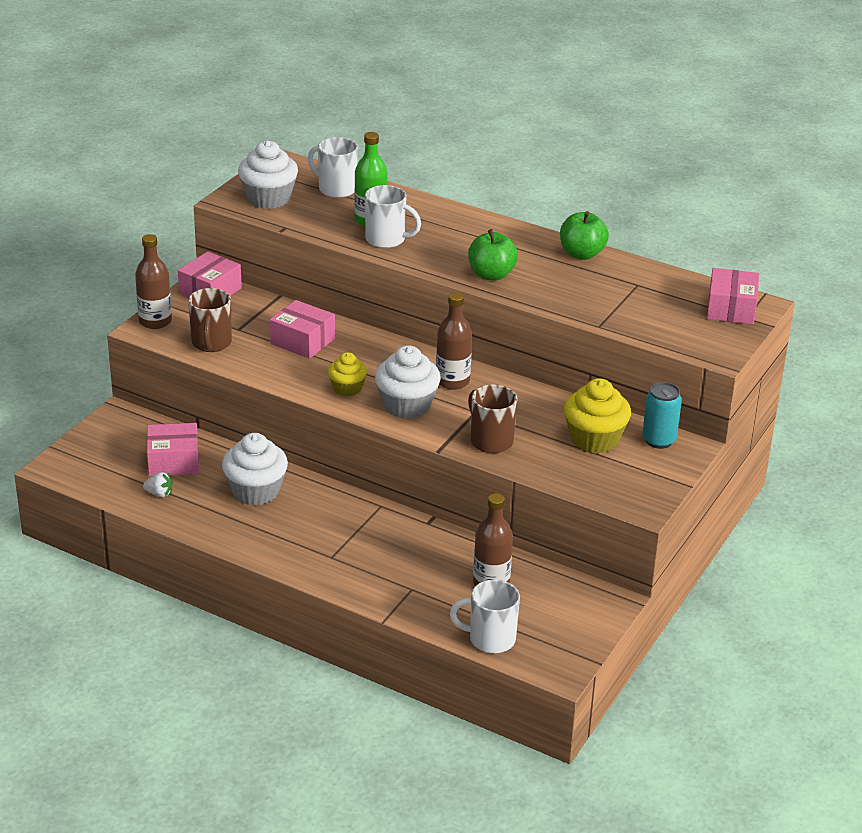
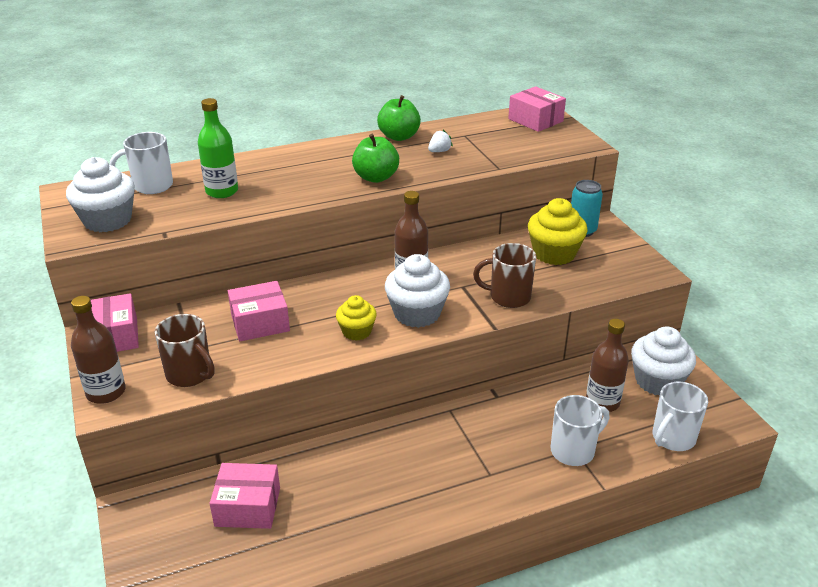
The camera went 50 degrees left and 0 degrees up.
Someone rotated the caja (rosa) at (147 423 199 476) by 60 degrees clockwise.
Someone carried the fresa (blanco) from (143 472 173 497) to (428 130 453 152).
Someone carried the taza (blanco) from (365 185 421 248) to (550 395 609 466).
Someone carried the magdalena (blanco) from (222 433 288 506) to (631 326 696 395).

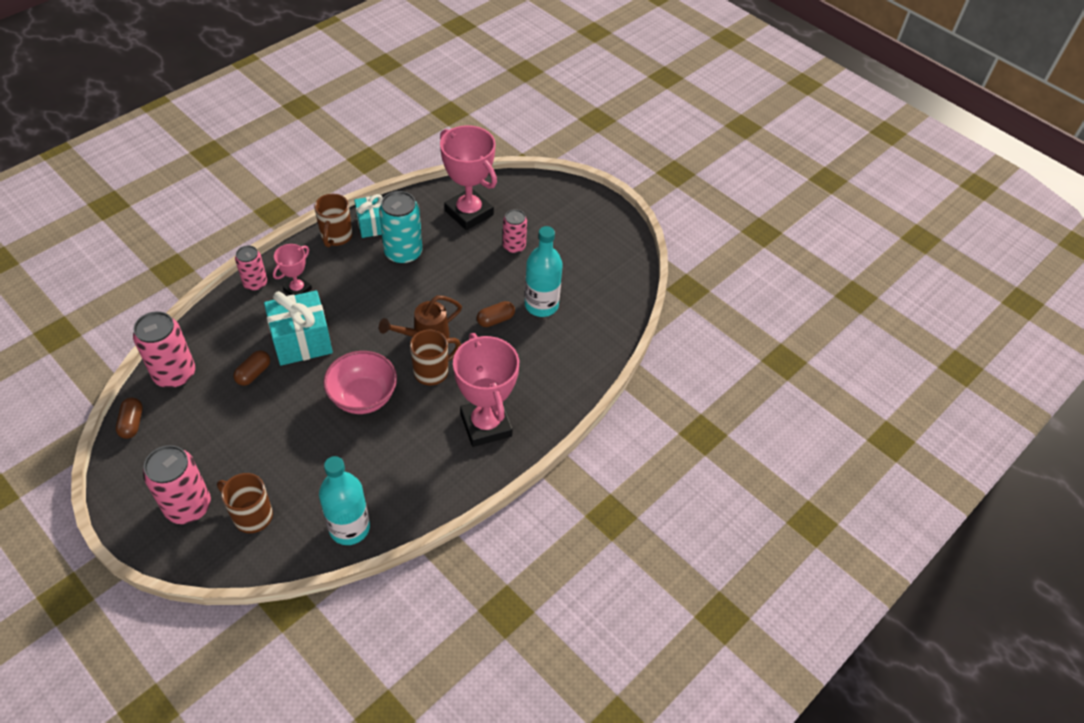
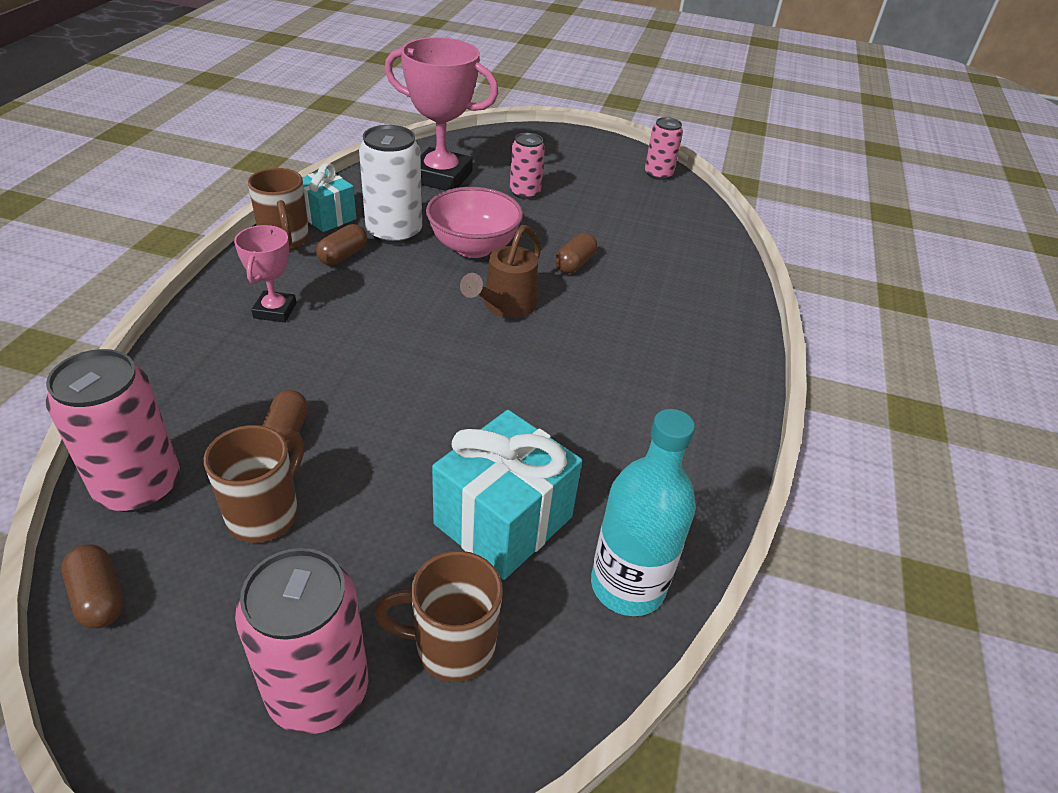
The camera went 30 degrees left and 10 degrees down.
Someone carried the taza (marrón) from (410 330 461 385) to (204 425 304 543).
Someone put down the cápsula (marrón) at (316 224 367 265).
Someone repainted the lata (turquesa) at (379 191 422 264), which became the lata (blanco) at (359 125 422 245).
Someone carried the cuenco (rosa) from (323 351 397 414) to (426 187 523 258).
Someone carried the regalo (turquesa) from (264 290 333 366) to (432 410 582 580).
Someone carried the lata (rosa) from (235 245 267 291) to (645 117 683 180).
Someone took away the trofeo (rosa) at (453 333 519 447).
Someone took away the botella (turquesa) at (525 226 563 317).

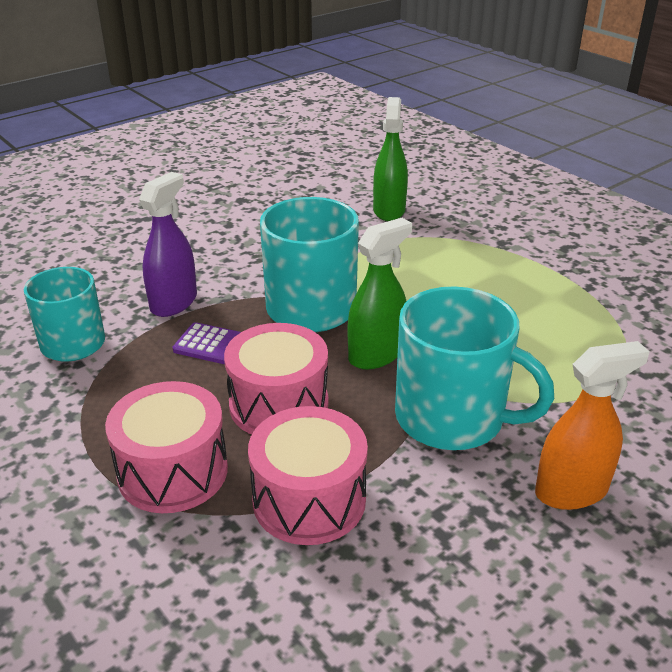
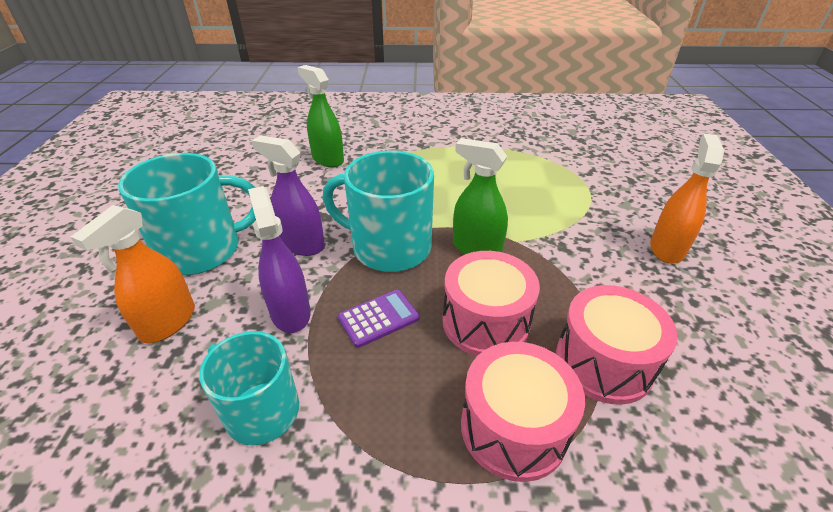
The camera went 50 degrees left and 5 degrees up.
Someone put down the pulverizador (naranja) at (71 205 195 343).
Someone carried the taza (turquesa) from (395 286 554 450) to (118 153 256 275).
Someone put down the pulverizador (morado) at (252 135 325 256).
Someone rotated the pulverizador (verde) at (348 218 412 370) by 60 degrees counterclockwise.

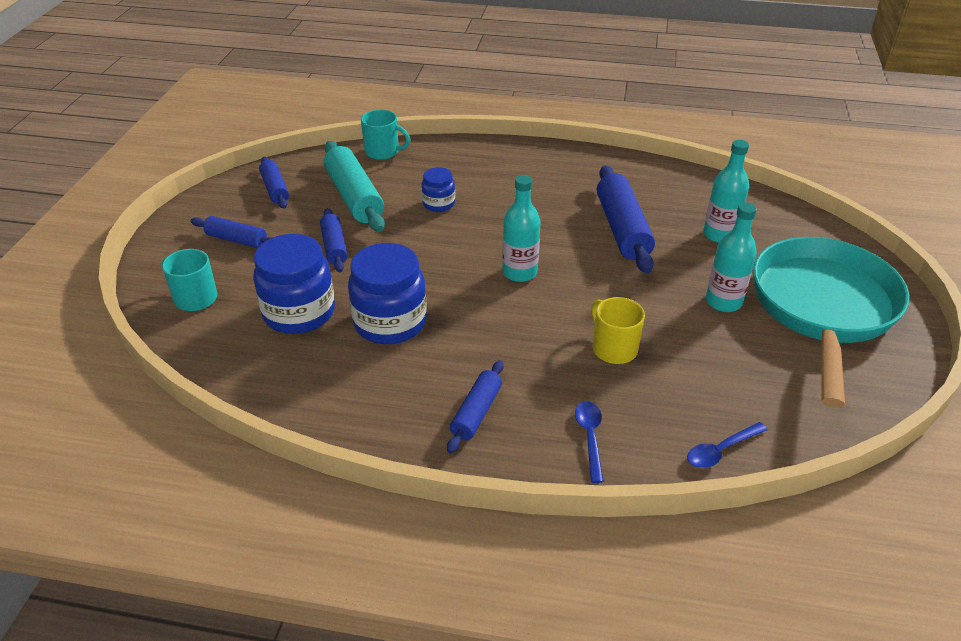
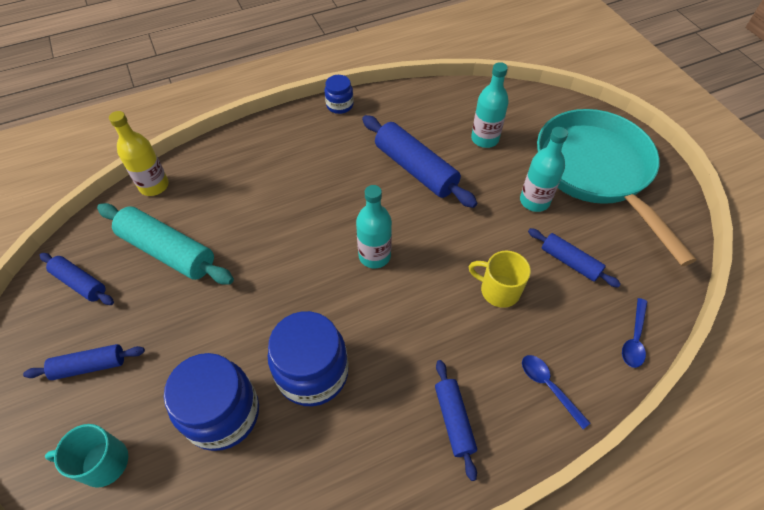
The camera went 35 degrees left and 15 degrees up.
Someone swapped the taza (turquesa) at (361 110 411 160) for the botella (amarillo) at (109 111 169 196).
Someone carried the tarro (azul) from (422 167 455 212) to (325 75 353 114).
Someone carried the rodillo (azul) from (320 208 347 272) to (528 228 621 288).

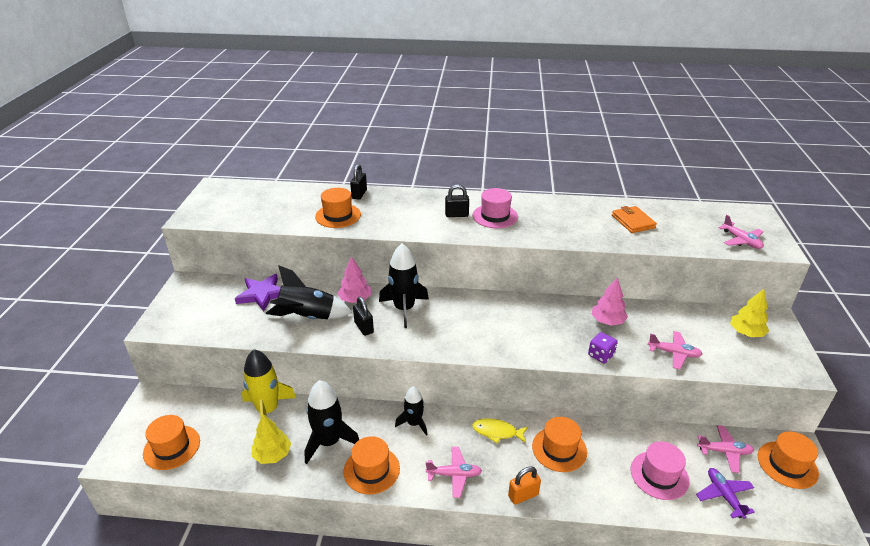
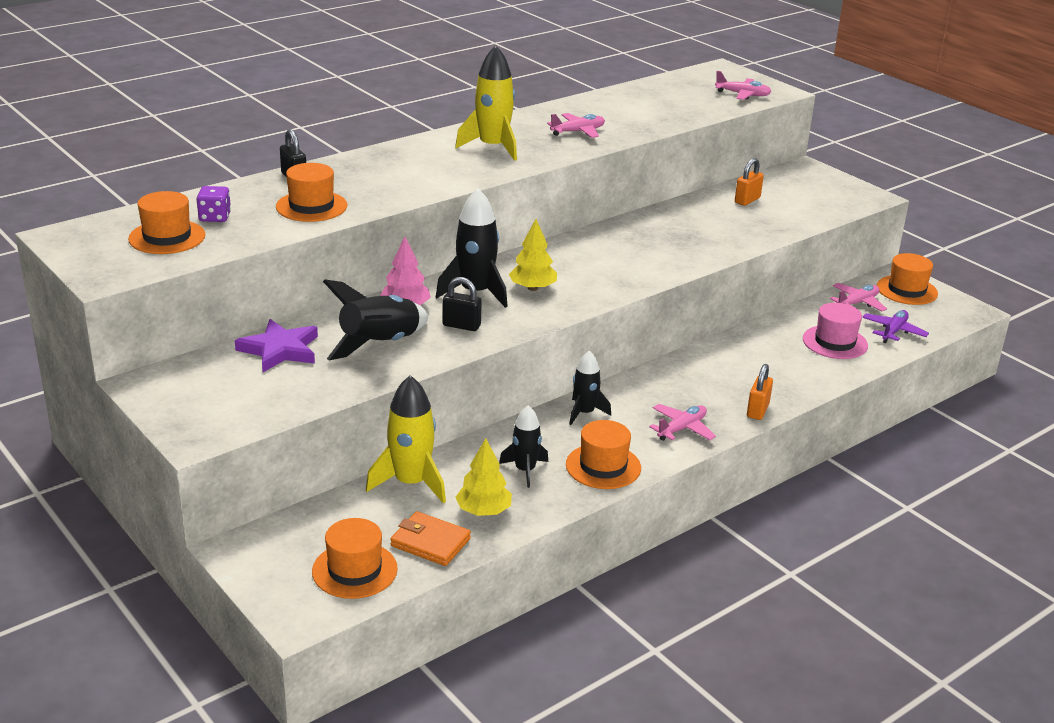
The camera went 45 degrees left and 5 degrees down.
Someone carried the sombrero (naranja) from (532 417 587 472) to (128 191 205 254).
Someone carried the dado (morado) from (588 332 618 364) to (196 186 231 222).
Someone carried the cartera (naranja) from (612 206 657 233) to (390 511 471 566).
Someone swapped the sombrero (rosa) at (473 188 518 228) for the cohete (amarillo) at (455 45 517 161).
Someone scaled the cohete (negro) at (304 380 359 464) by 0.63.
Someone carried the árbol (amarillo) from (730 289 769 337) to (509 219 557 291).
Someone carried the avión (rosa) from (648 331 702 369) to (547 113 605 138).
Someone put down the candado (naranja) at (735 158 764 206).
Someone rotated the avión (morado) at (696 468 755 519) by 90 degrees clockwise.
Someone took away the candado (negro) at (445 184 469 217).
Someone took away the pez (amarillo) at (472 418 528 443).
Someone took away the árbol (rosa) at (592 277 628 326).

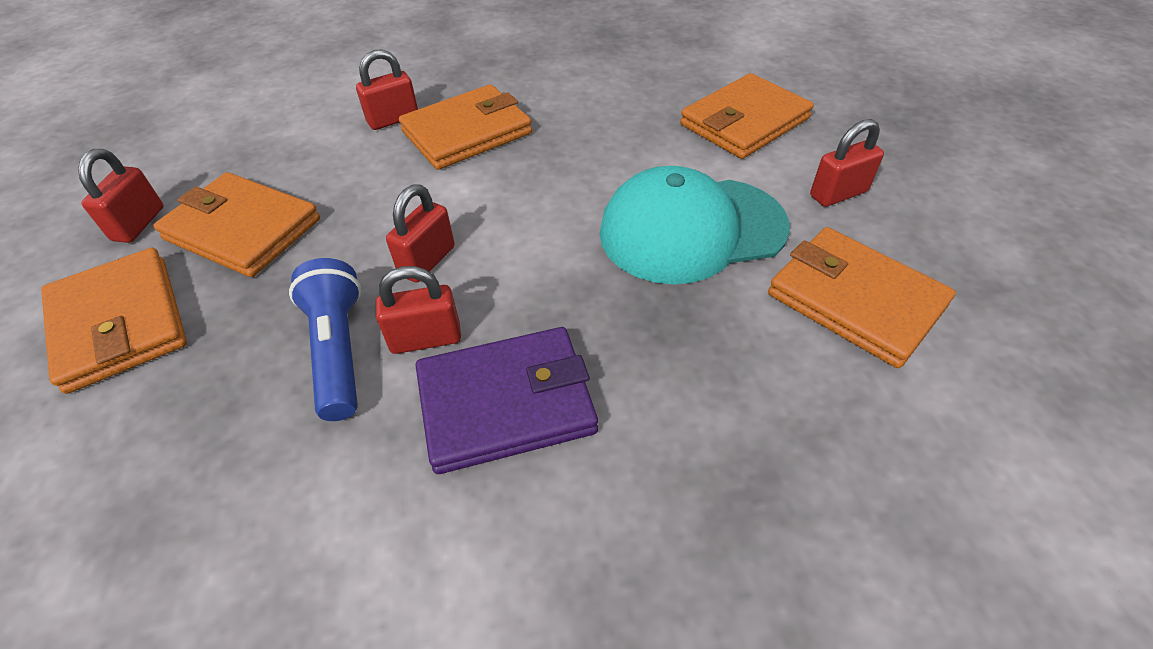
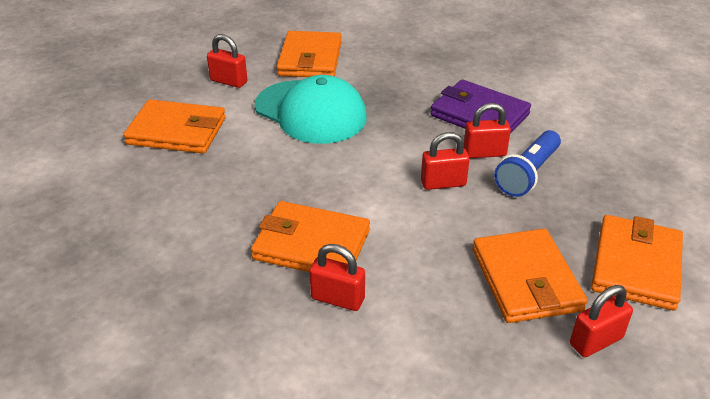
The camera went 130 degrees left and 10 degrees down.
Someone rotated the candado (rojo) at (376 266 461 354) by 45 degrees counterclockwise.

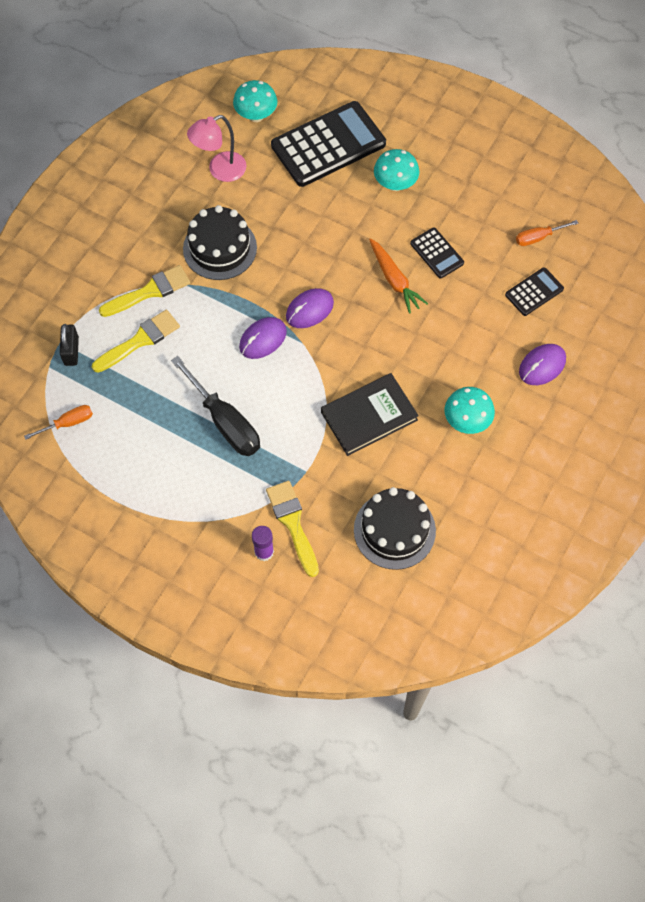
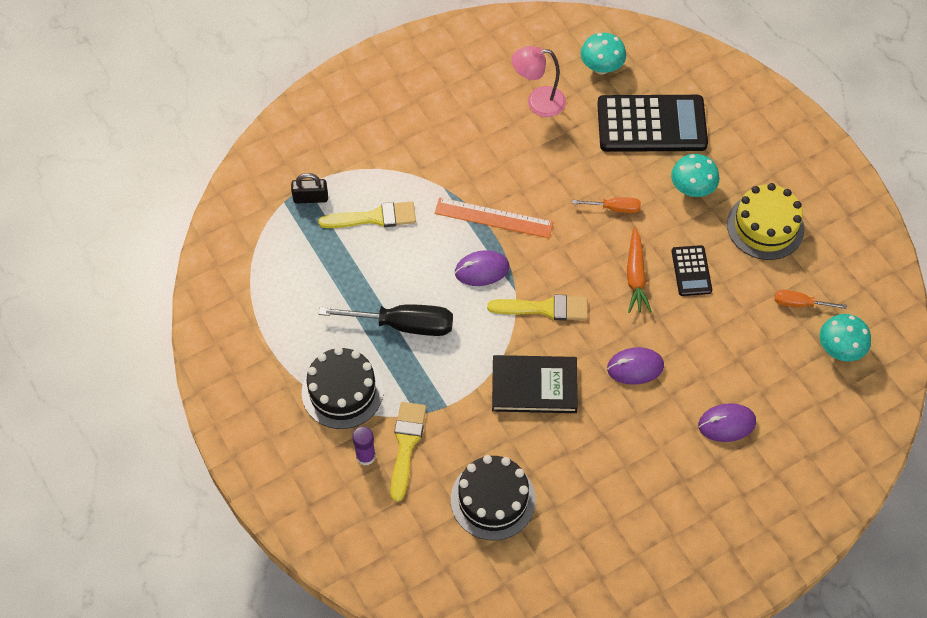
The camera went 30 degrees right and 5 degrees down.
Someone rotated the candado (negro) at (60 324 79 366) by 60 degrees clockwise.
Someone carried the tarta (negro) from (183 205 257 280) to (302 347 384 429).
Someone rotated the destornillador (negro) at (171 356 260 456) by 75 degrees counterclockwise.
Someone put down the regla (naranja) at (434 197 554 238).
Someone carried the pincel (amarillo) from (99 265 190 317) to (487 295 588 321).
Someone carried the destornillador (naranja) from (24 405 93 440) to (572 197 641 213).
Someone carried the ratón (morado) from (286 288 334 328) to (607 347 664 385).
Someone put down the tarta (amarillo) at (727 183 805 260).
Someone carried the seta (turquesa) from (445 387 495 434) to (820 314 871 361).
Someone took away the calculadora (negro) at (505 267 564 316).

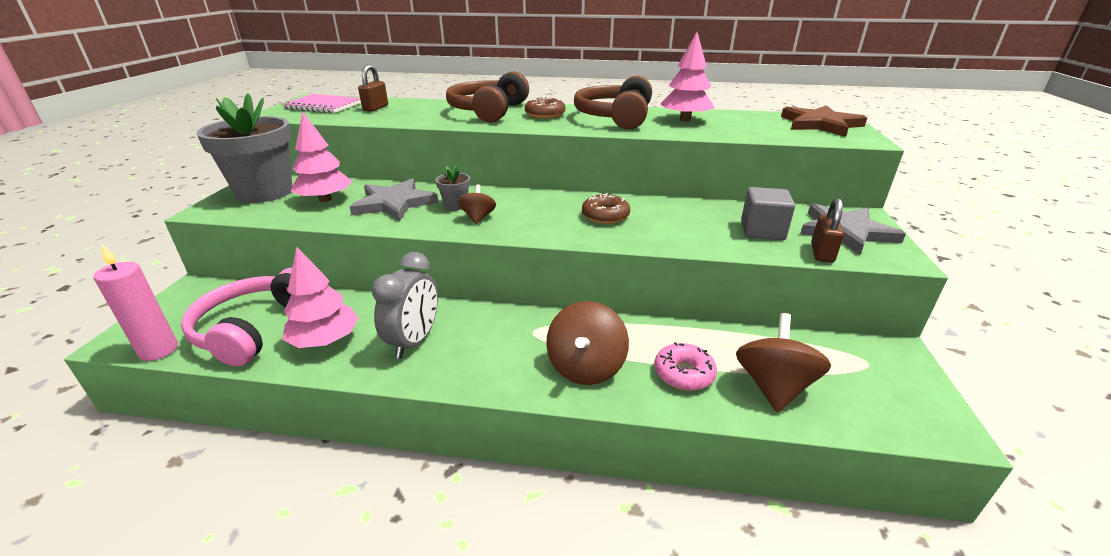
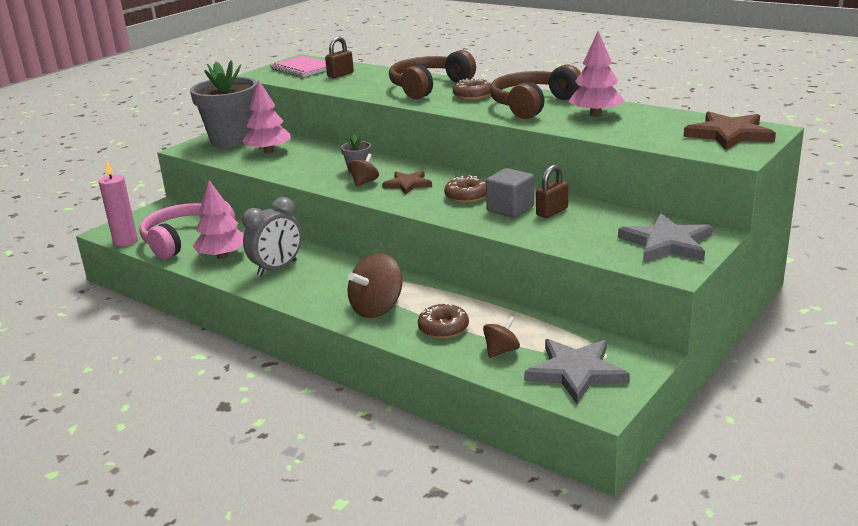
The camera went 30 degrees right and 5 degrees down.
Someone put down the estrella (marrón) at (382 171 432 194).
Someone repainted the rosquilla (rosa) at (654 342 717 391), which became the rosquilla (marrón) at (418 303 469 339).
Someone scaled the peonza (marrón) at (736 313 831 412) by 0.57.
Someone carried the cubo (gris) from (741 187 795 240) to (486 168 534 218).
Someone carried the estrella (gris) from (349 179 438 221) to (524 339 630 404).
Someone carried the candado (marrón) from (811 198 844 263) to (536 165 568 218).

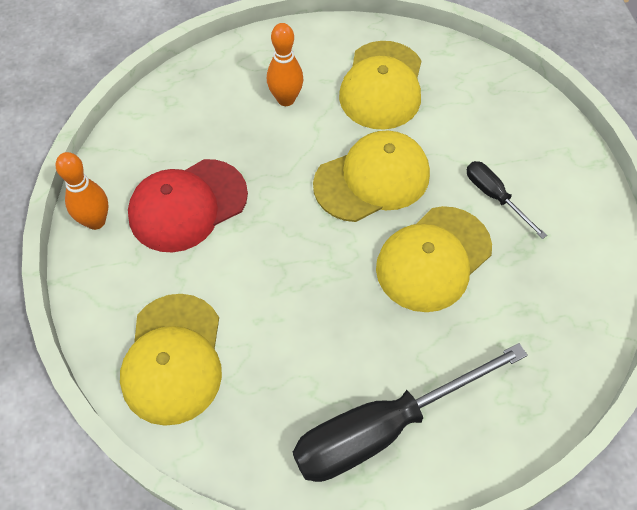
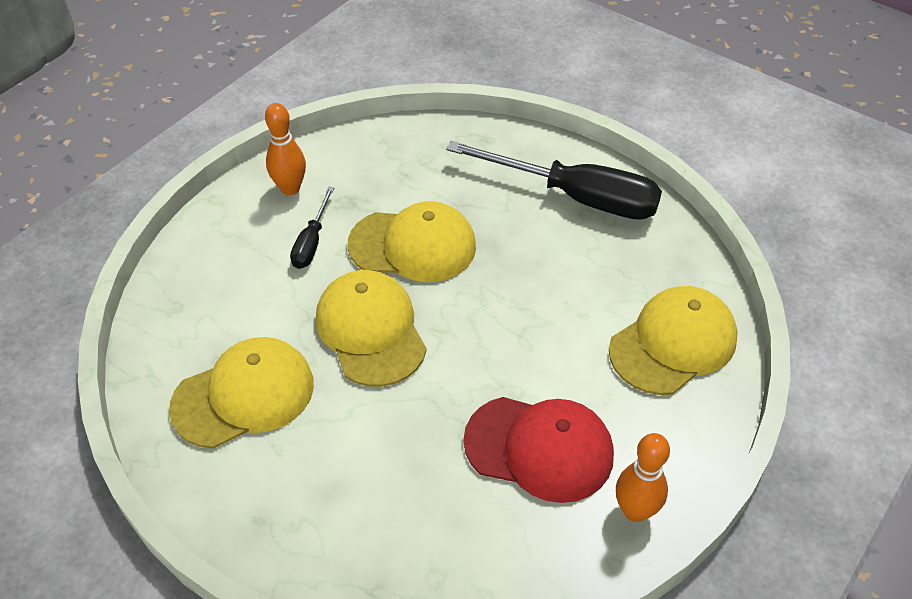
The camera went 130 degrees left and 10 degrees down.
Someone carried the bolo (naranja) from (267 23 303 106) to (265 103 306 195).
Someone rotated the gorra (amarillo) at (313 130 430 222) by 45 degrees clockwise.

